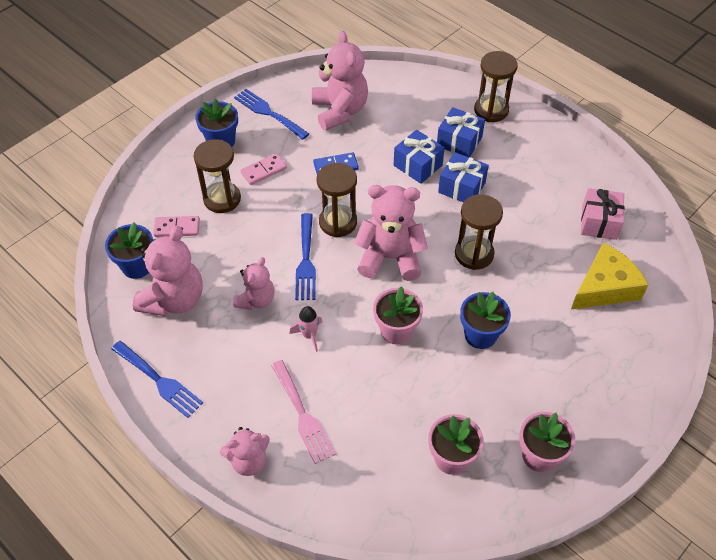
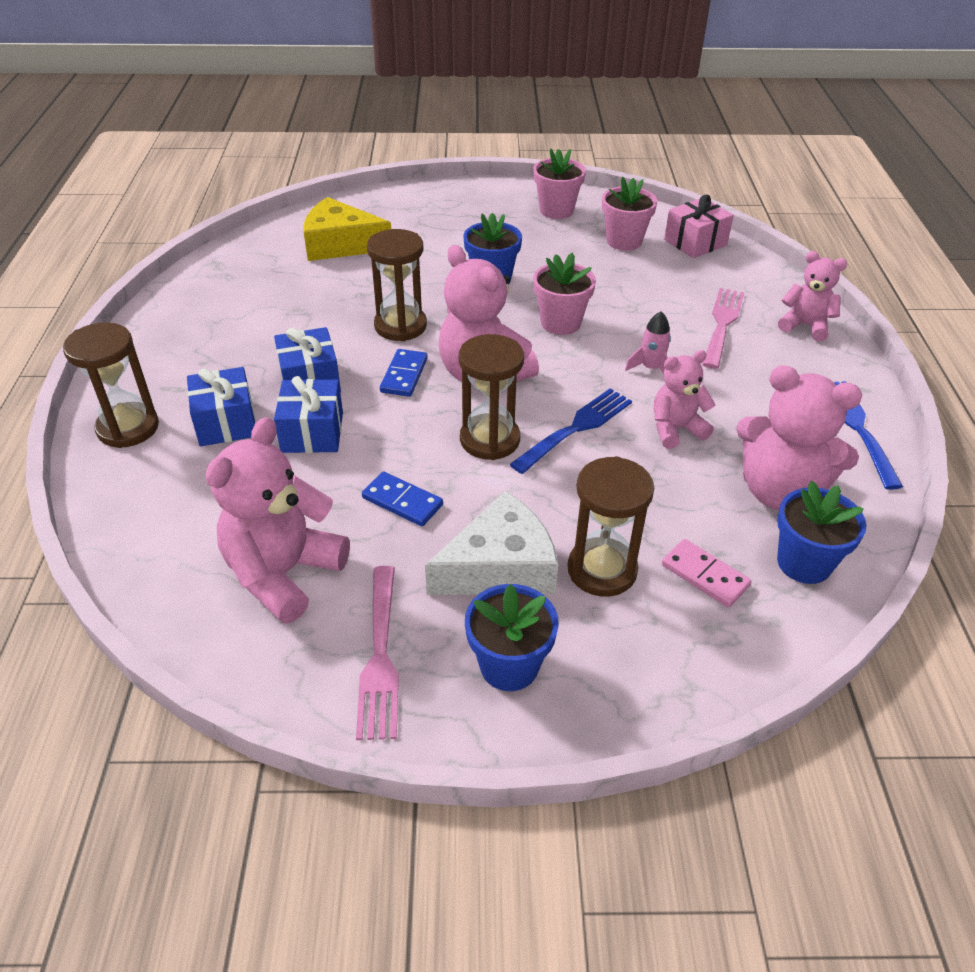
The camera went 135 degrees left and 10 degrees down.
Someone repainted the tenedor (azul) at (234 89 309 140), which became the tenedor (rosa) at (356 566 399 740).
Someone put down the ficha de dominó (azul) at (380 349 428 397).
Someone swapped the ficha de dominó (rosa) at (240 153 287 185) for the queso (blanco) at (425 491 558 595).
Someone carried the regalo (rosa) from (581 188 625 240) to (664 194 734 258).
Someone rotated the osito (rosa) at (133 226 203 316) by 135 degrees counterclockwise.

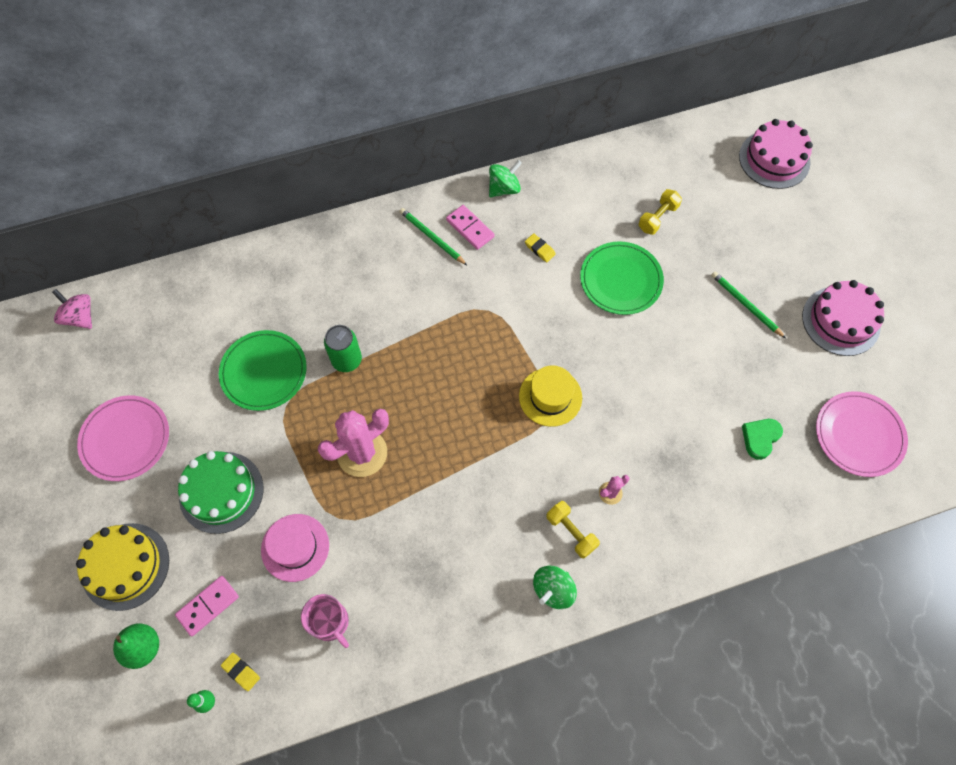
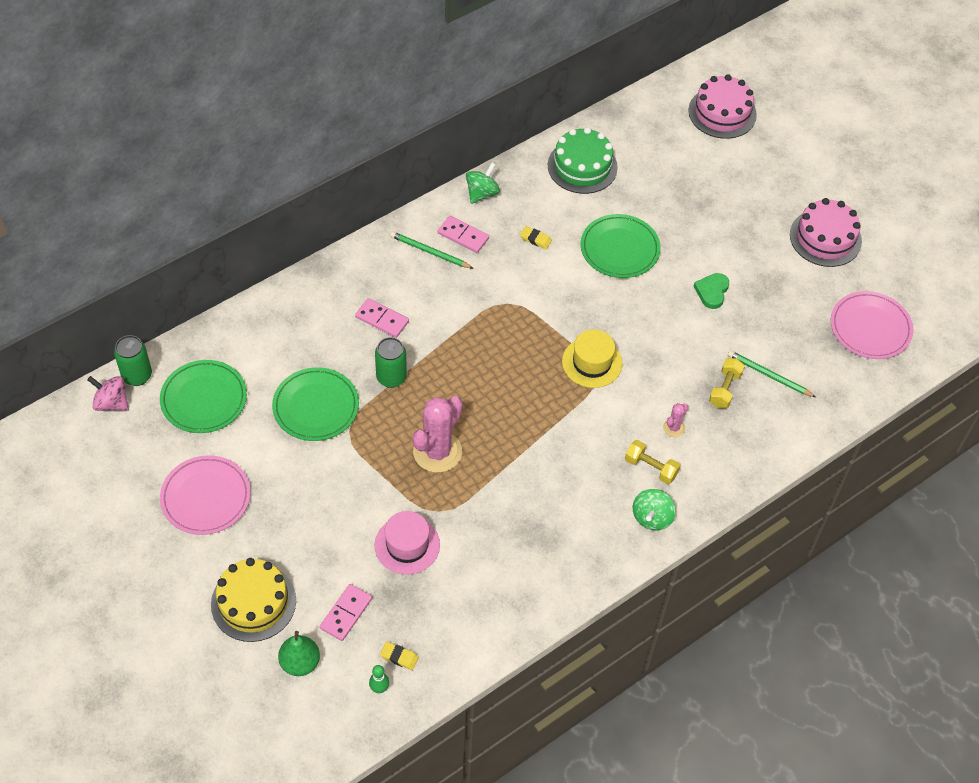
The camera went 20 degrees left and 10 degrees down.
Someone put down the lata (verde) at (114 335 152 386).
Someone put down the plato (verde) at (160 360 247 433).
Someone put down the ficha de dominó (rosa) at (355 298 409 338).
Someone carried the tarta (verde) from (178 451 263 534) to (548 127 618 194).
Someone carried the corazón (verde) from (742 419 783 460) to (693 273 729 309).
Someone carried the mancuerna (amarillo) from (638 189 682 235) to (709 358 745 408).
Someone carried the lápiz (verde) from (711 271 786 338) to (728 351 816 397).
Someone took away the taza (rosa) at (301 594 349 648).

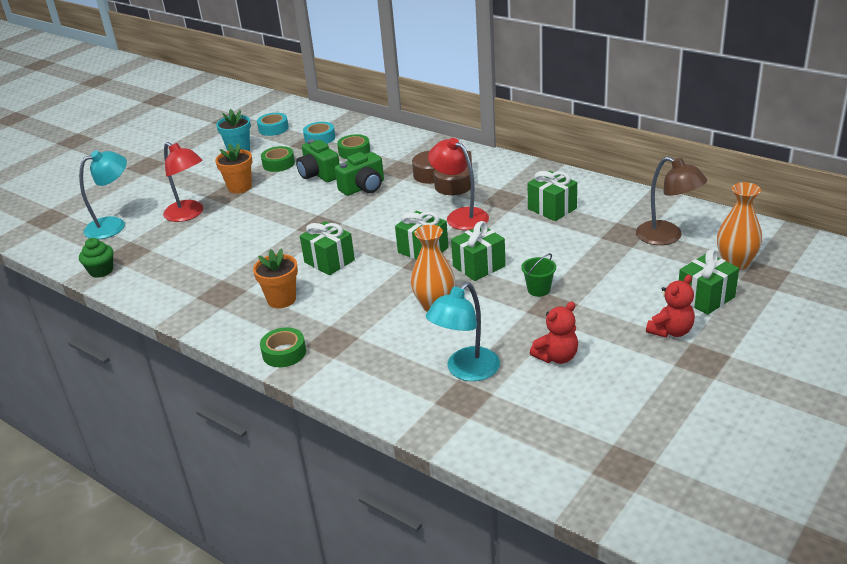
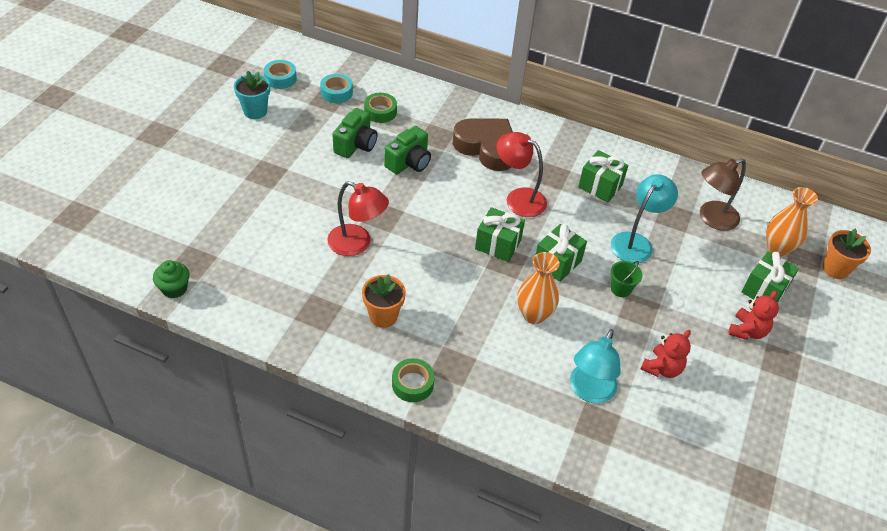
The camera went 20 degrees left and 15 degrees up.
Someone carried the lámpara (rojo) from (163 142 203 222) to (327 181 389 256).
Someone rotated the cámara (verde) at (296 139 340 182) by 105 degrees counterclockwise.
Someone carried the lámpara (turquesa) from (79 150 127 239) to (611 174 678 264).
Someone rotated the lámpara (marrón) at (636 156 707 245) by 120 degrees clockwise.
Someone carried the maceta (naranja) from (215 143 252 194) to (823 229 871 279).
Someone took away the cinta adhesiva (verde) at (261 146 295 172).
Someone took away the regalo (verde) at (300 221 355 275).

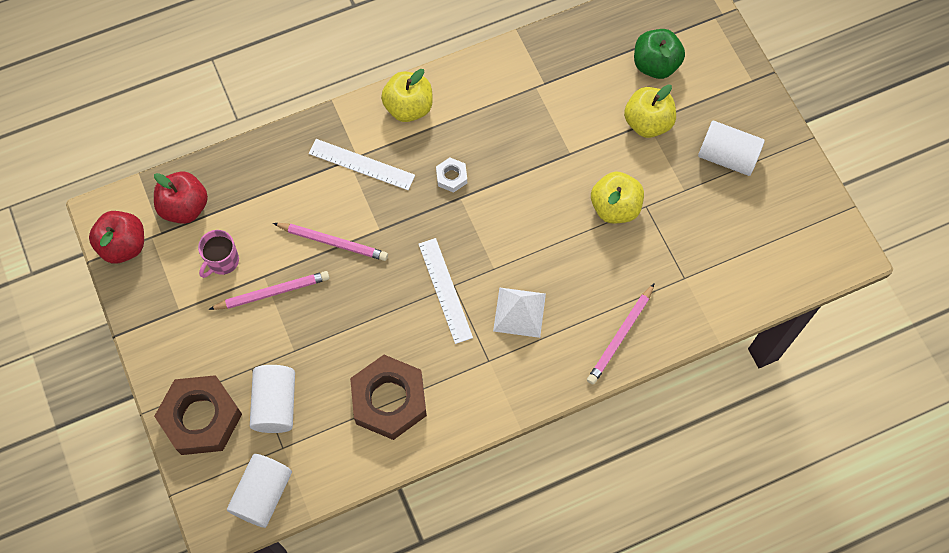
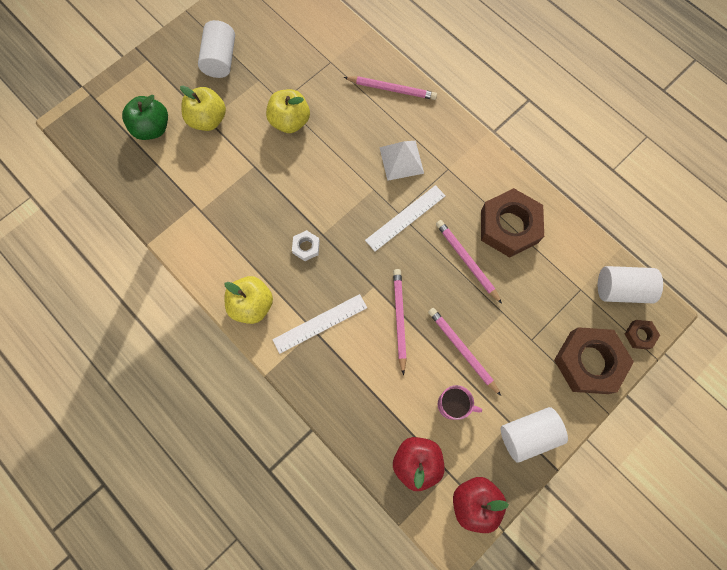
The camera went 110 degrees left and 5 degrees up.
Someone rotated the regla (blanco) at (309 139 415 190) by 60 degrees clockwise.
Someone put down the lápiz (rosa) at (436 220 502 304).
Someone carried the cilindro (blanco) from (250 365 295 433) to (501 407 568 463).
Someone put down the tuerca (marrón) at (625 320 660 349).

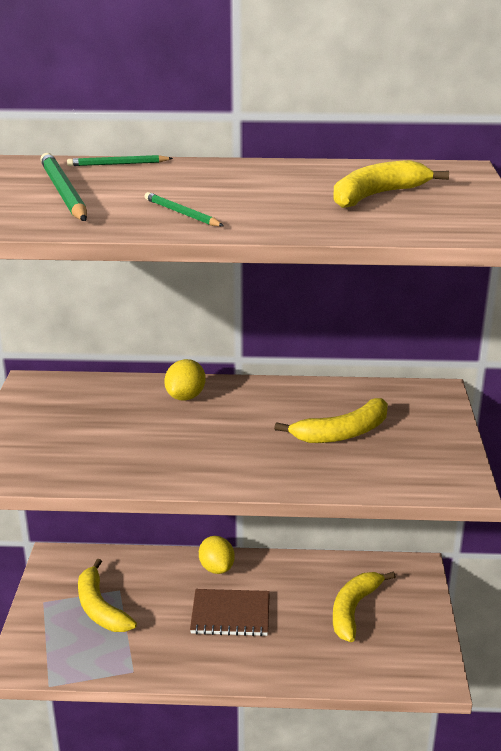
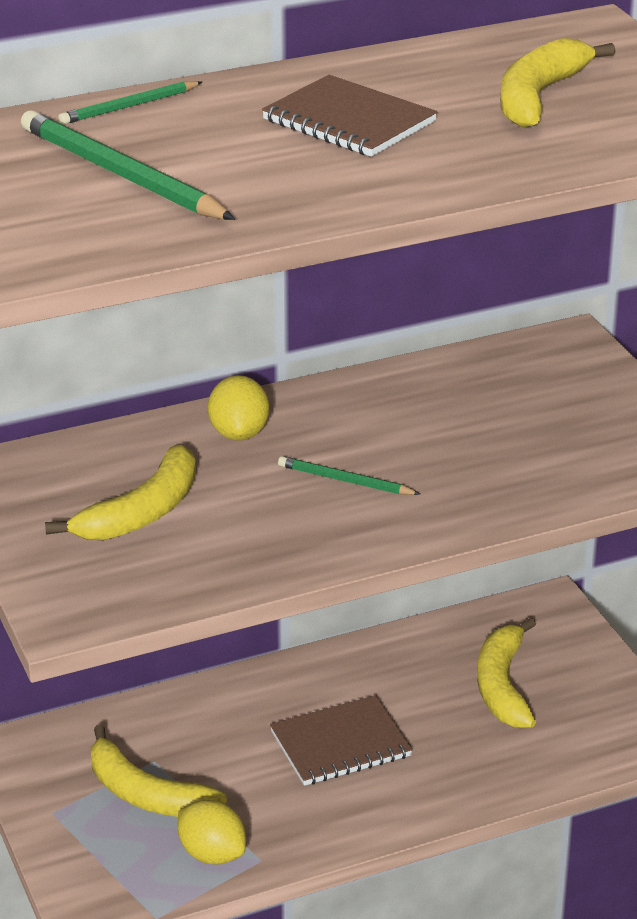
The camera went 25 degrees left and 5 degrees up.
Someone carried the plátano (amarillo) from (274 398 388 443) to (45 444 196 540).
Someone carried the limón (amarillo) from (199 536 235 574) to (178 800 246 864).
Someone put down the cuaderno (marrón) at (262 75 438 157).
Someone carried the lápiz (verde) from (145 192 224 226) to (278 456 420 495).

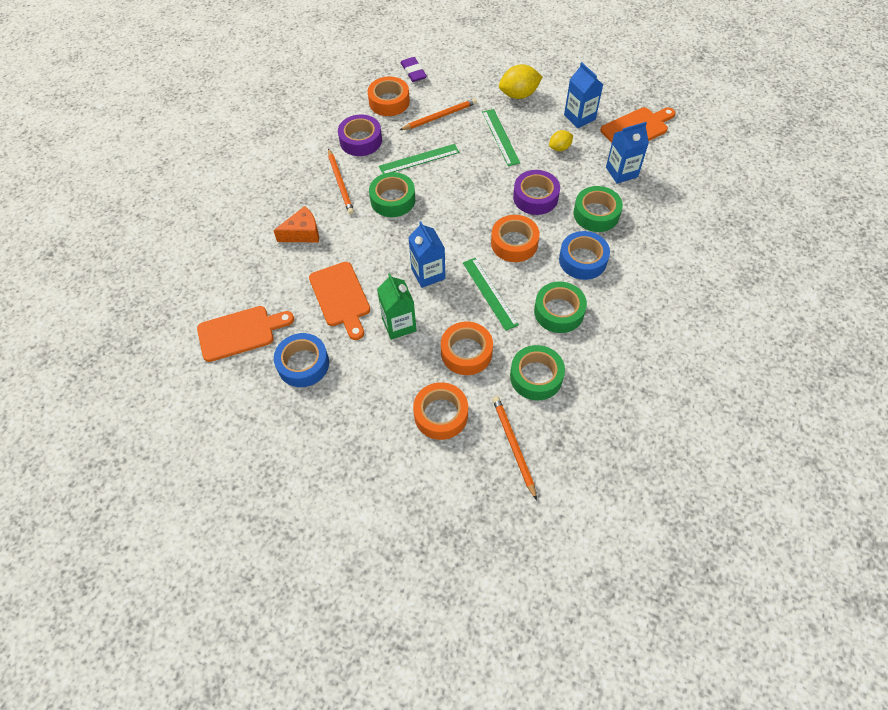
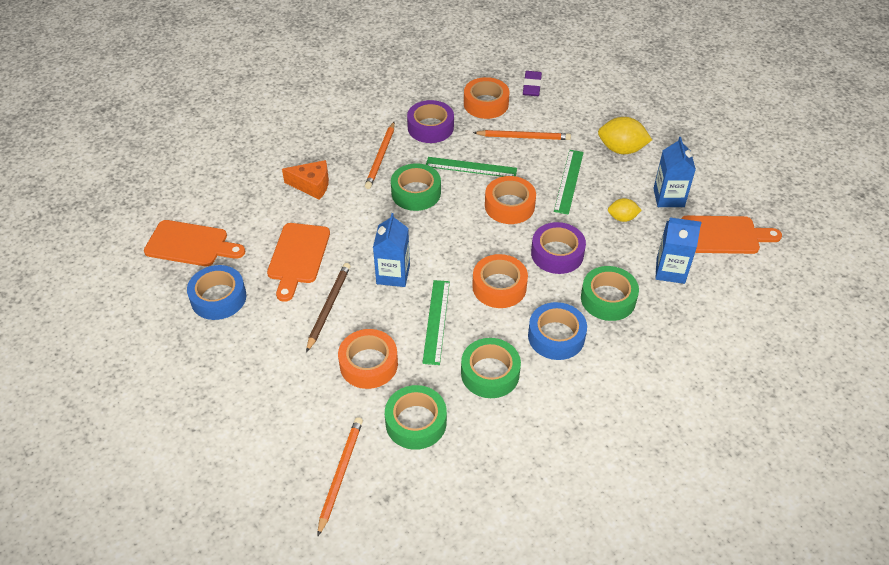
The camera went 30 degrees right and 10 degrees down.
Someone swapped the cartón de leche (verde) at (377 273 417 340) for the lápiz (marrón) at (306 263 350 352).
Someone carried the cinta adhesiva (naranja) from (413 382 468 440) to (485 176 536 224).

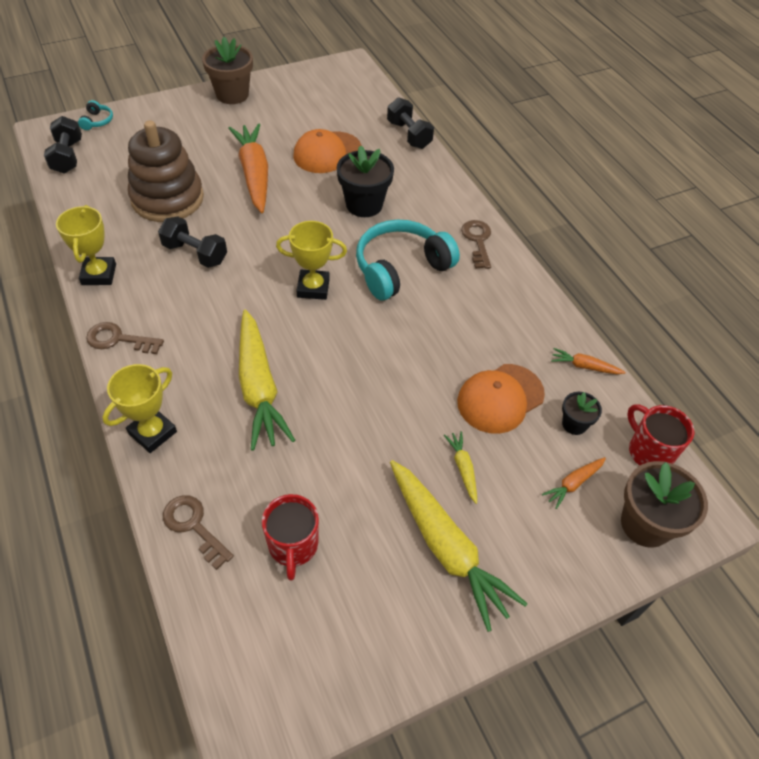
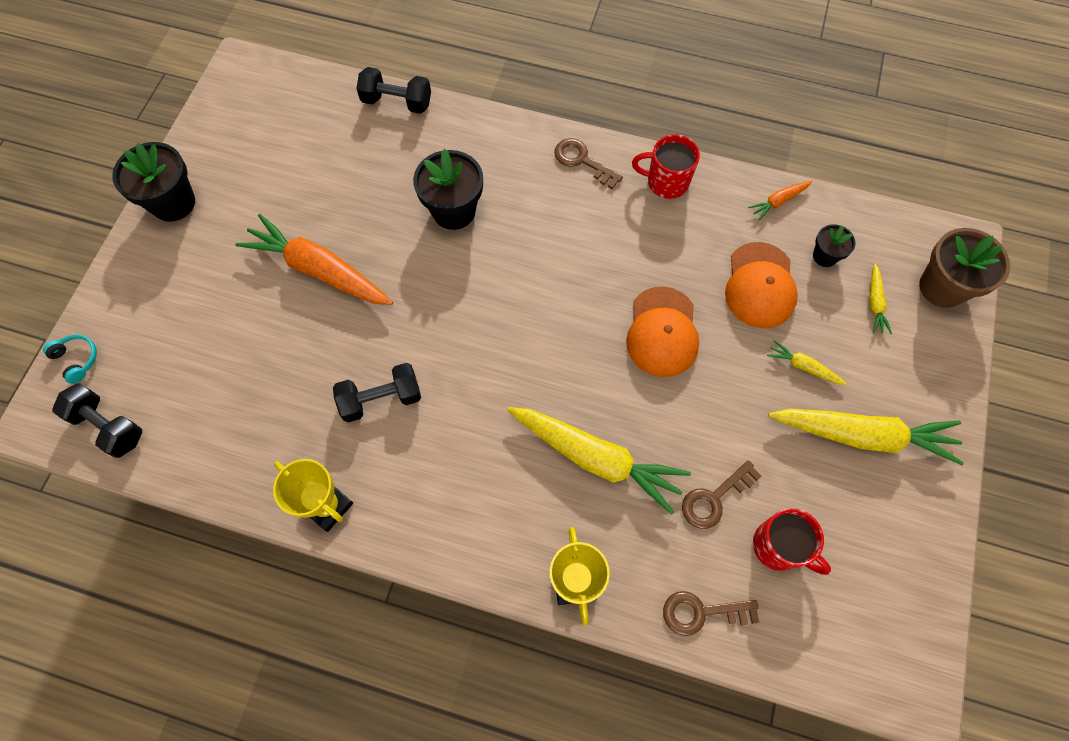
The camera went 45 degrees left and 15 degrees up.
Someone repainted the maceta (marrón) at (202 37 253 104), which became the maceta (negro) at (112 142 195 222).
Someone carried the gorra (naranja) from (293 129 362 173) to (626 287 699 377).
Someone carried the taza (rojo) from (627 404 694 466) to (632 134 700 199).
Someone carried the llave (marrón) from (86 322 164 354) to (682 460 761 529).
Someone repainted the zanahoria (naranja) at (542 457 606 509), which became the zanahoria (amarillo) at (869 263 892 334).
Someone took away the juguete apilable (marrón) at (128 120 204 222).
Someone took away the trofeo (amarillo) at (276 221 347 300).
Someone took away the auriculares (turquesa) at (356 219 460 300).

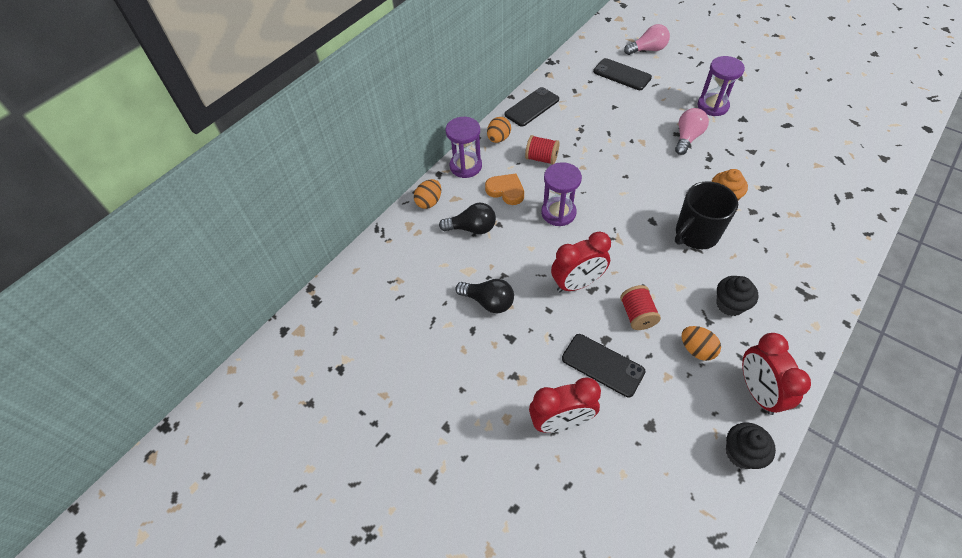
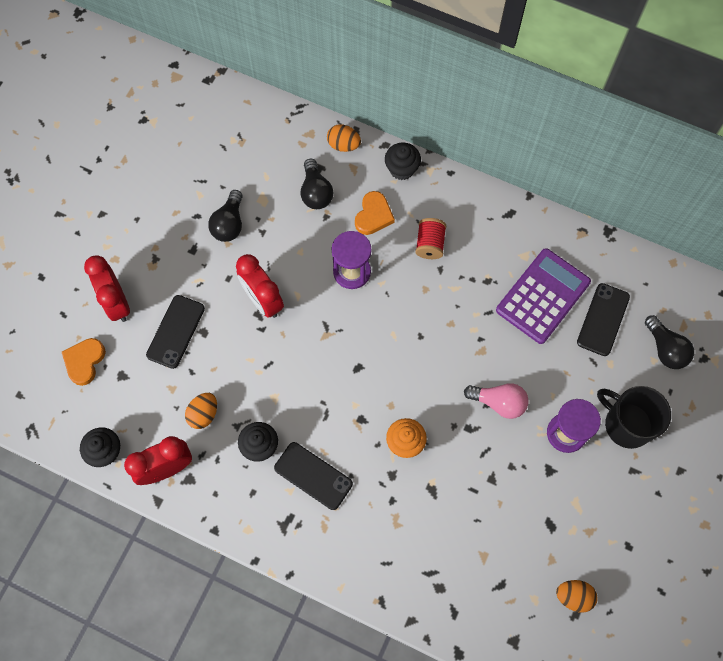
The camera went 75 degrees right and 15 degrees up.
Someone put down the corazón (naranja) at (62 338 106 386).
Someone carried the móvil (negro) from (505 87 559 126) to (274 442 353 510).
Someone swapped the reloj de arena (morado) at (446 117 482 178) for the magdalena (negro) at (385 143 421 180).
Someone put down the calculadora (morado) at (496 248 591 344).
Someone carried the huevo (naranja) from (487 117 511 143) to (556 580 598 612).
Someone carried the taza (negro) from (675 181 738 249) to (597 386 671 449).
Someone repainted the bombilla (rosa) at (624 24 670 55), which became the bombilla (negro) at (645 315 694 369).
Someone took away the carrete (rojo) at (620 285 661 330).

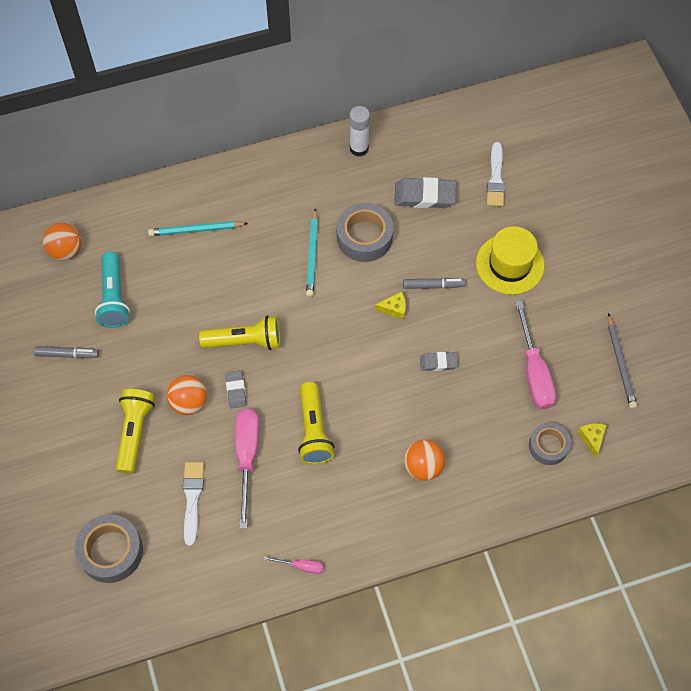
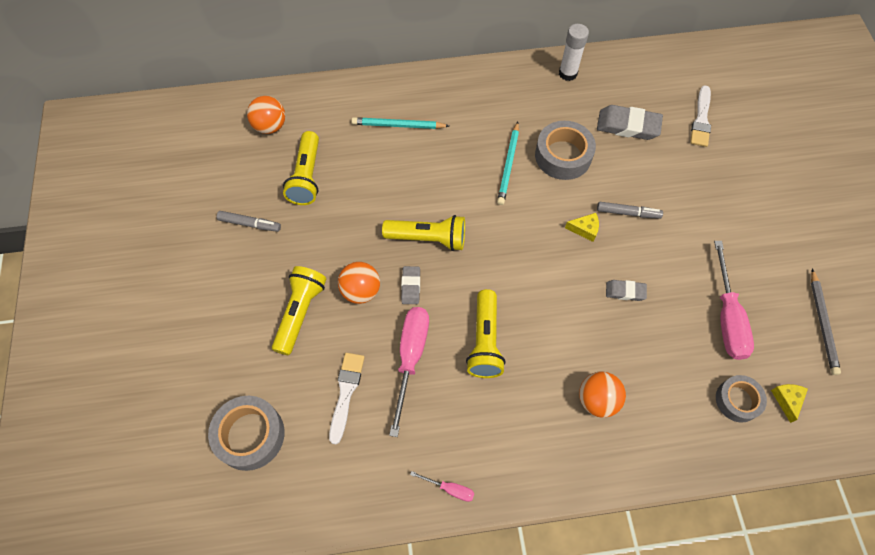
The camera went 10 degrees right and 0 degrees up.
Someone repainted the lámpara de mano (turquesa) at (95 252 130 328), which became the lámpara de mano (amarillo) at (283 131 319 205).
Someone took away the sombrero (amarillo) at (476 226 544 295).

